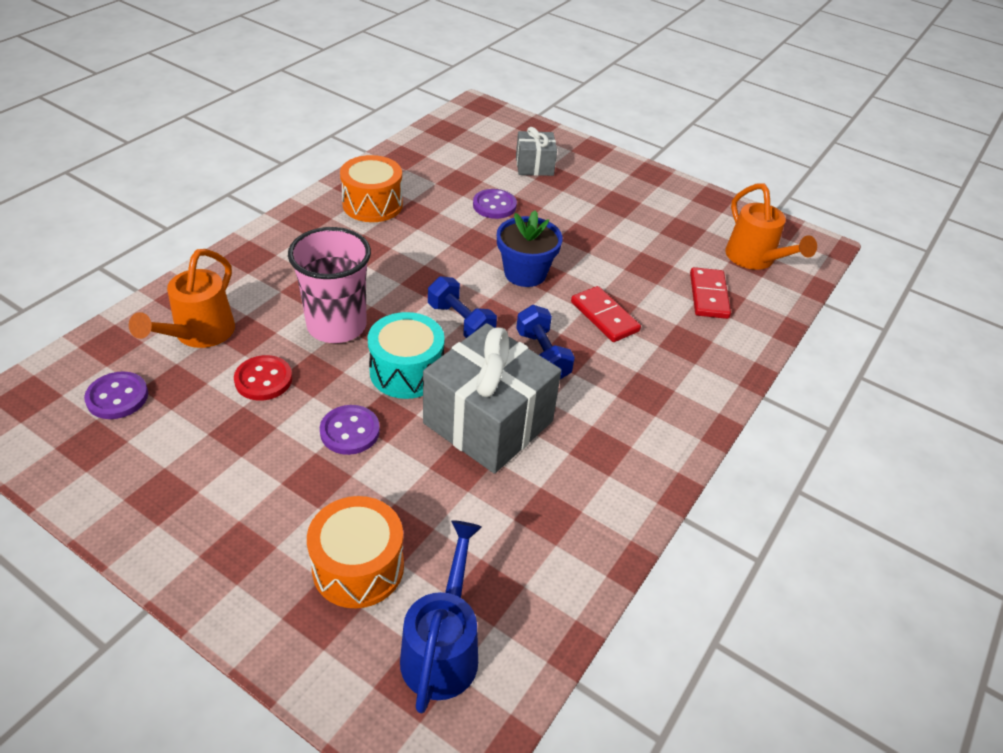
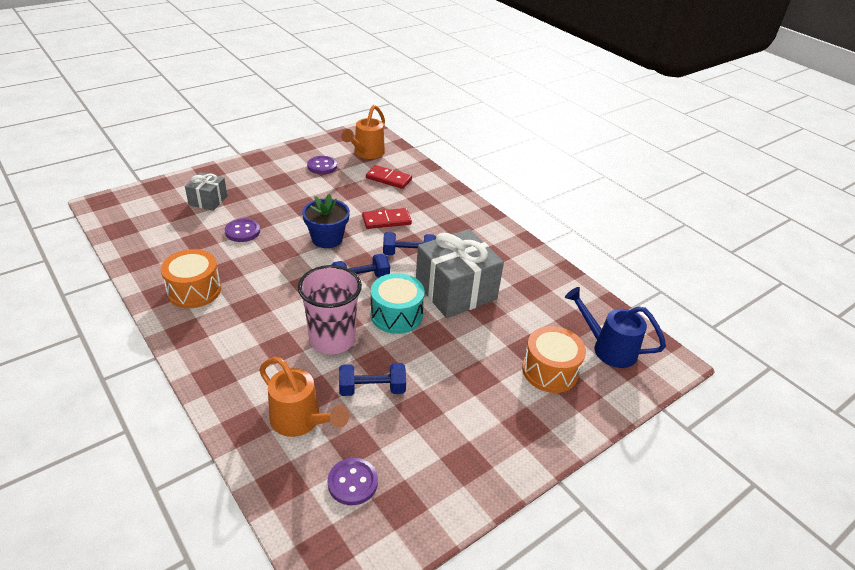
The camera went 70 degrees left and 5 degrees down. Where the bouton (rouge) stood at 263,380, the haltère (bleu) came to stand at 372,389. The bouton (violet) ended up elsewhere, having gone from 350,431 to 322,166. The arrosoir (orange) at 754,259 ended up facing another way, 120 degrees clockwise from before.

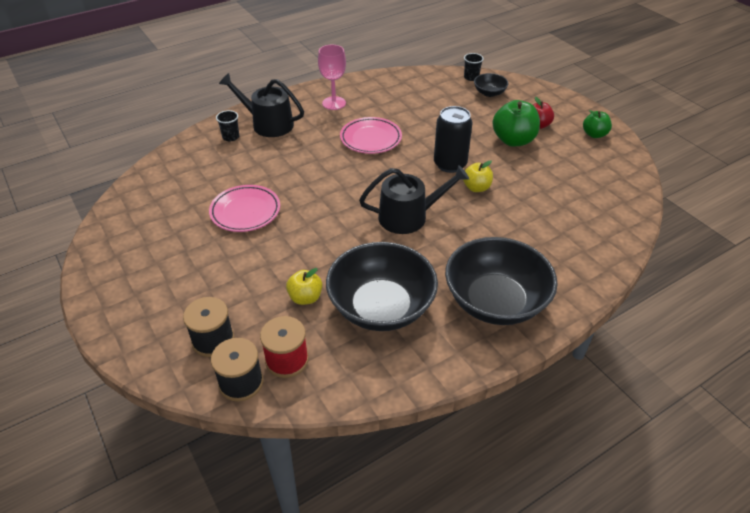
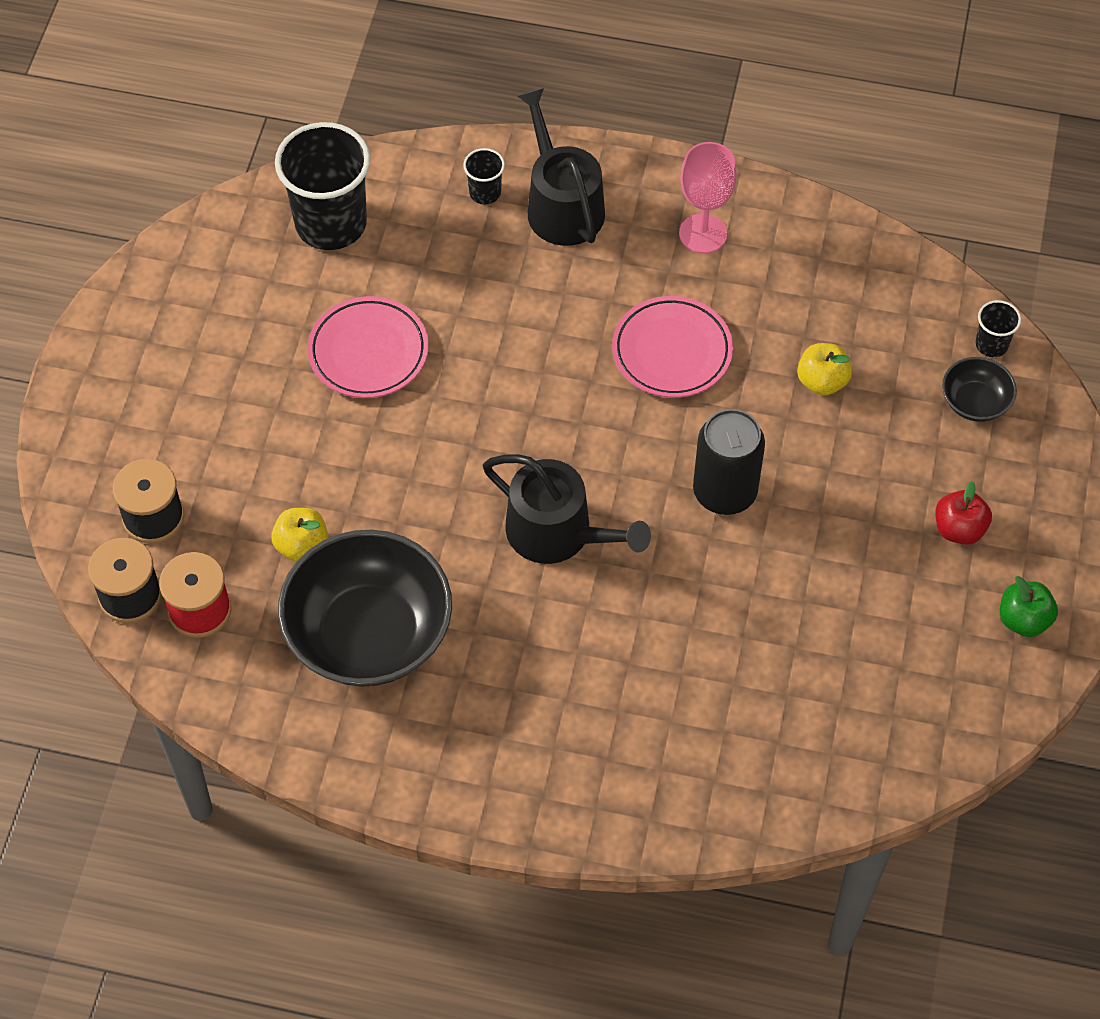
The camera went 45 degrees right and 15 degrees up. The second view lost the bol (noir) at 495,301. The pomme (jaune) ended up elsewhere, having gone from 476,188 to 822,381. The second view lost the pomme (vert) at 513,140. The second view gained the gobelet (noir) at 331,223.

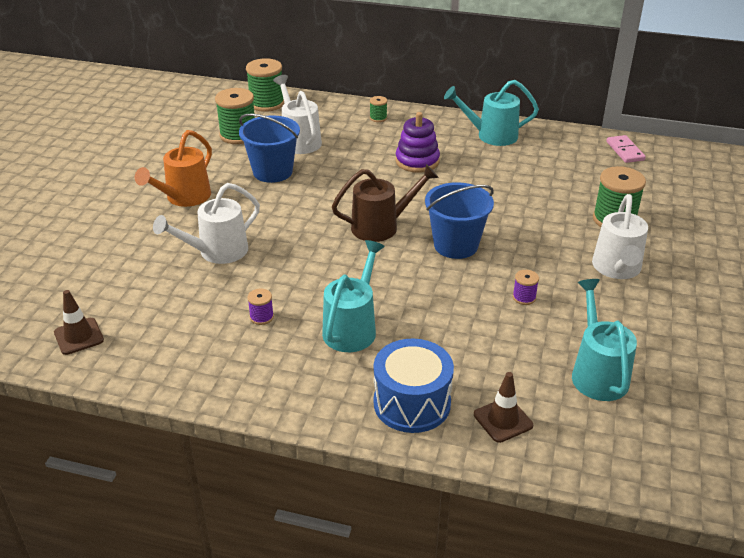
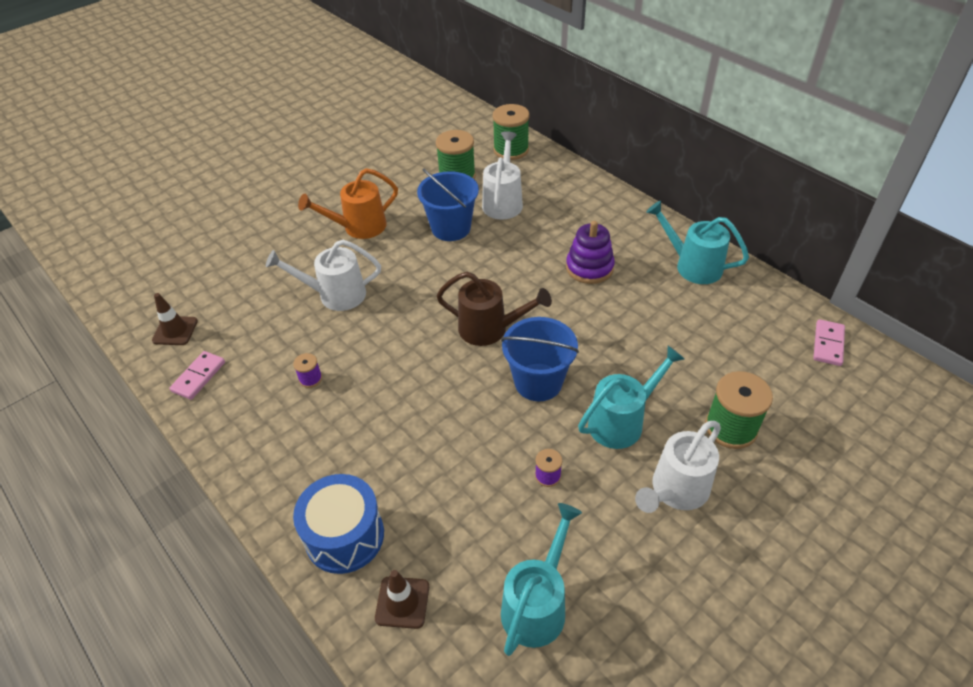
The camera went 35 degrees right and 10 degrees up. The arrosoir (turquoise) ended up elsewhere, having gone from 352,327 to 622,421. The second view lost the bobine (vert) at 378,118. The second view gained the domino (rose) at 199,377.

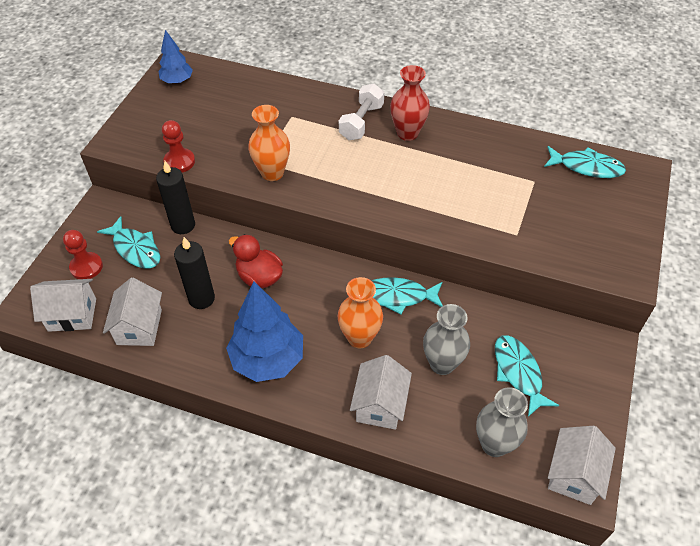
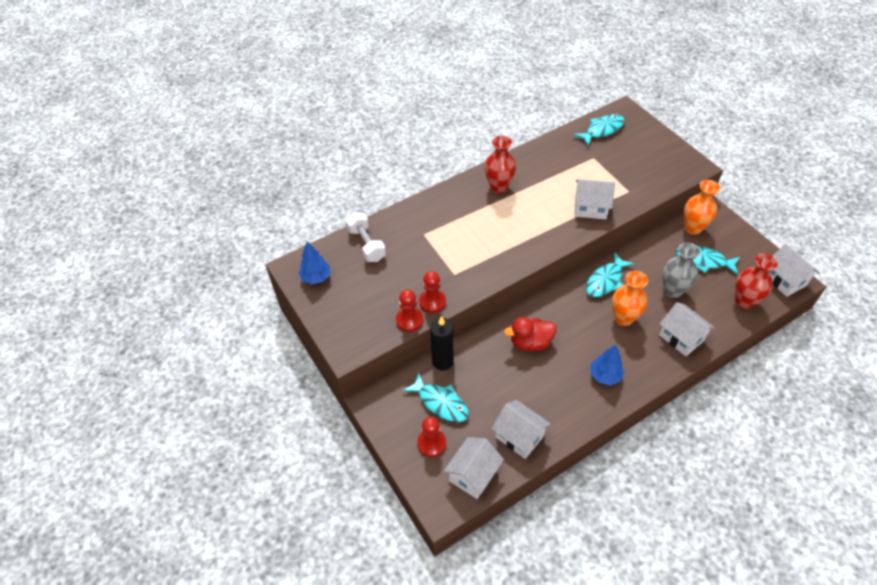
The camera went 50 degrees left and 0 degrees up. The poisson (turquoise) at 135,249 ended up facing another way, 45 degrees clockwise from before. The second view lost the bougie (noir) at 201,298. The size of the arbre (bleu) at 268,359 changed by a factor of 0.56. The vase (orange) ended up elsewhere, having gone from 272,173 to 693,228. The haltère (blanc) ended up elsewhere, having gone from 361,122 to 366,244. What was the vase (gris) at 494,444 turned into the vase (rouge) at 744,301. The second view gained the pion (rouge) at 432,302. The second view gained the maison (blanc) at 590,208.

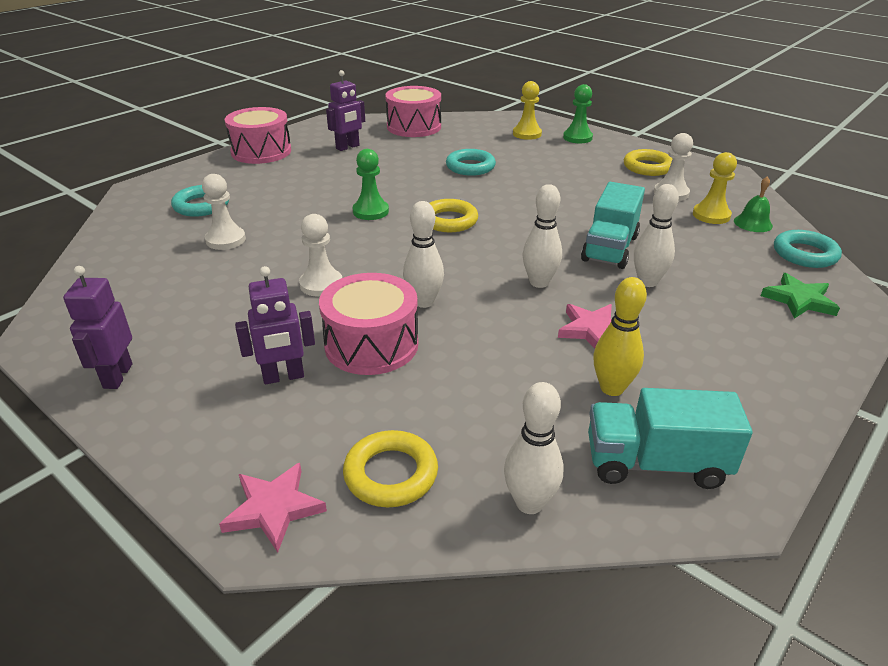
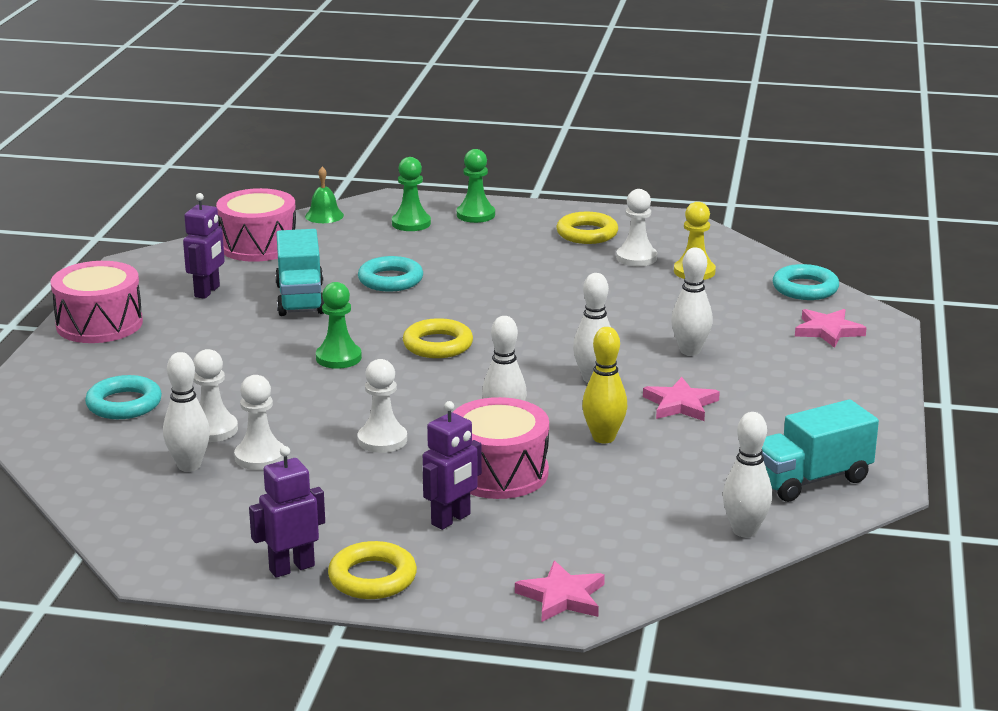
The camera went 30 degrees left and 10 degrees down. The robot (violet) at 117,376 ended up facing another way, 90 degrees clockwise from before. The anneau (jaune) ended up elsewhere, having gone from 391,474 to 372,578. What was the pion (jaune) at 527,134 turned into the pion (vert) at 411,223. The camion (turquoise) ended up elsewhere, having gone from 610,248 to 300,299. The quille (jaune) ended up elsewhere, having gone from 612,388 to 603,438. The cloche (vert) ended up elsewhere, having gone from 753,223 to 324,215. What was the étoile (vert) at 799,300 turned into the étoile (rose) at 828,331. The second view gained the quille (blanc) at 189,466. The second view gained the pion (blanc) at 260,457.

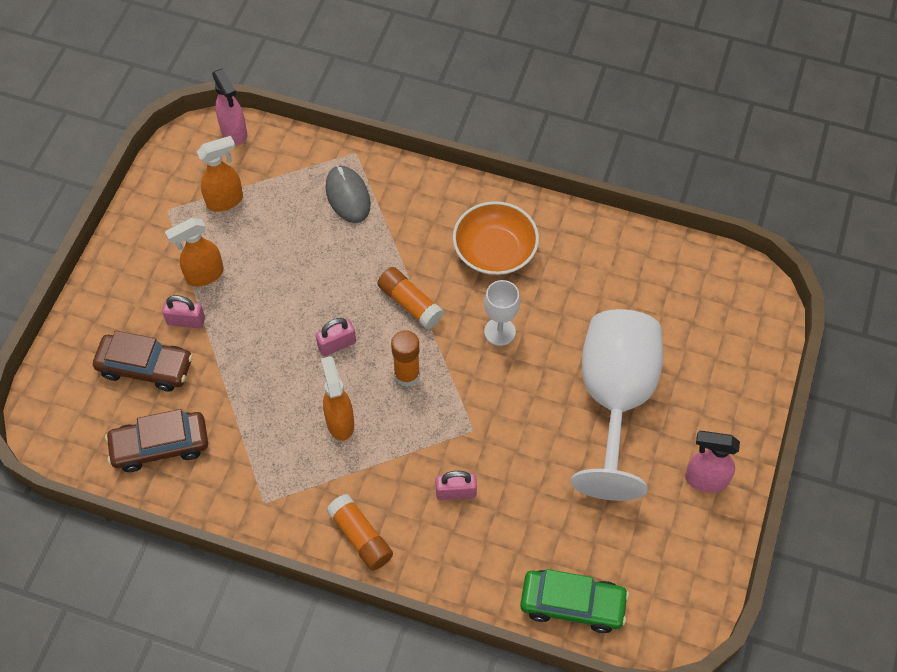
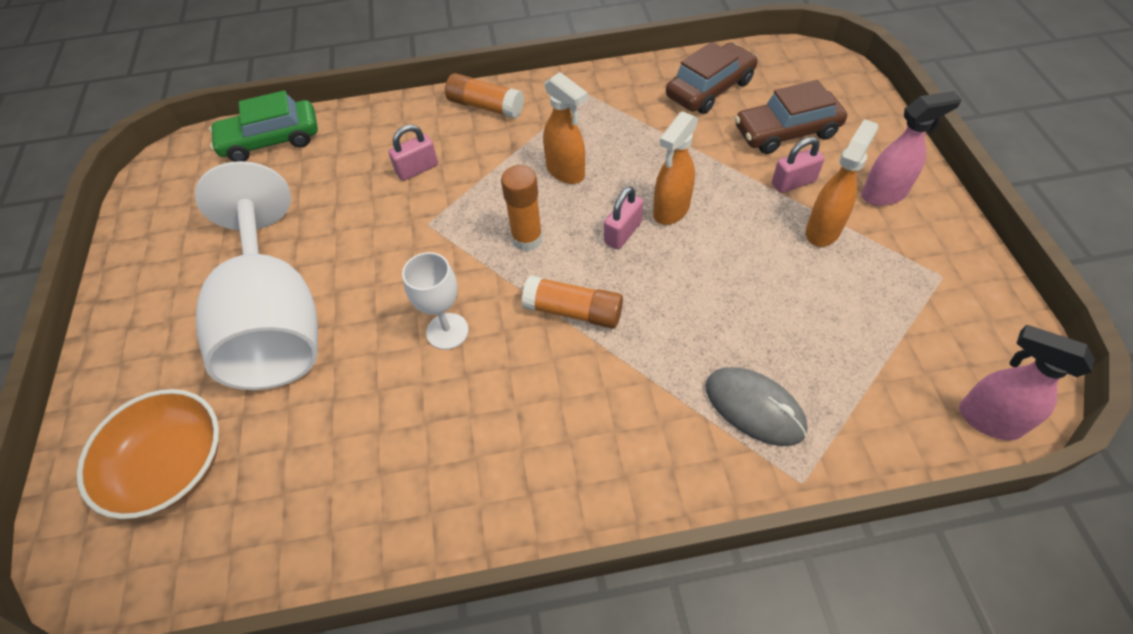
The camera went 155 degrees right and 5 degrees down. The vaporisateur (orange) ended up elsewhere, having gone from 225,201 to 670,211. The bol (orange) ended up elsewhere, having gone from 495,251 to 171,465. The vaporisateur (rose) ended up elsewhere, having gone from 705,480 to 884,194.

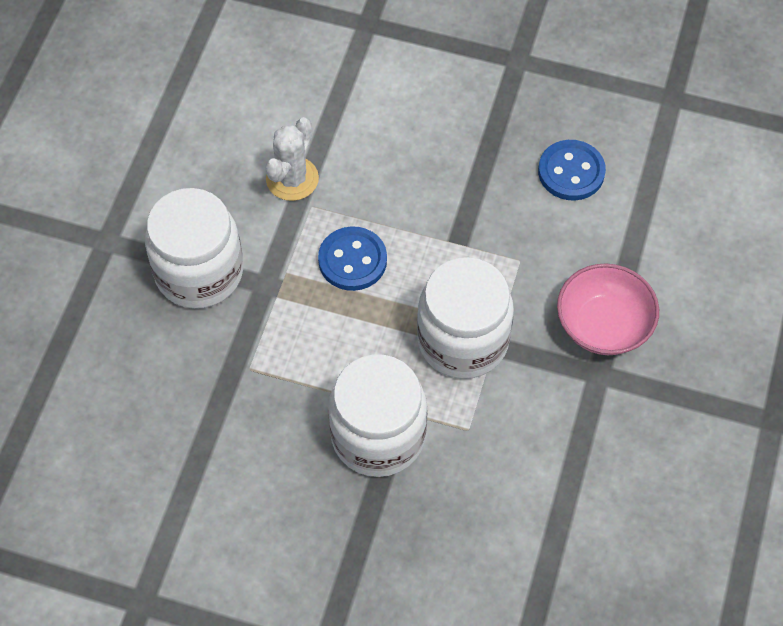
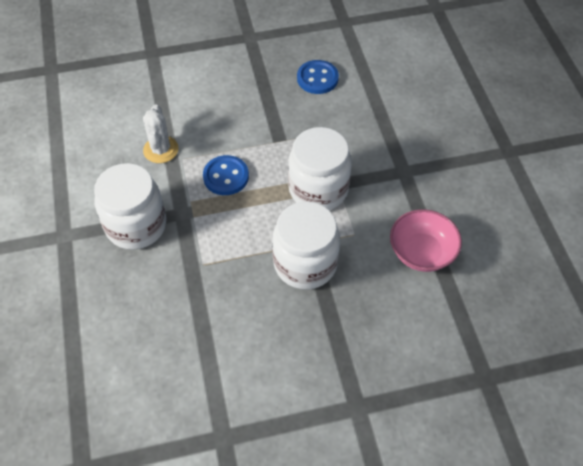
The camera went 30 degrees left and 5 degrees down. The bol (rose) ended up elsewhere, having gone from 603,325 to 421,252.

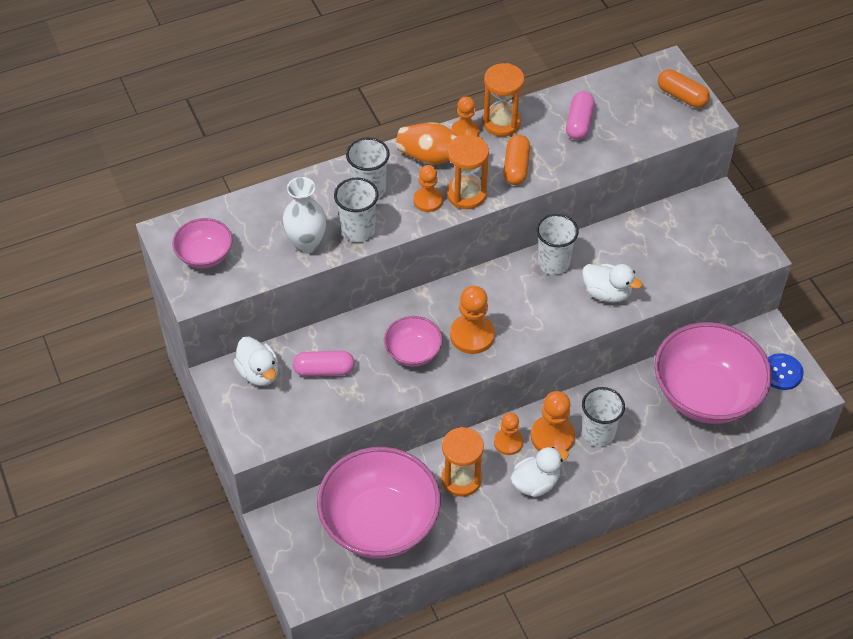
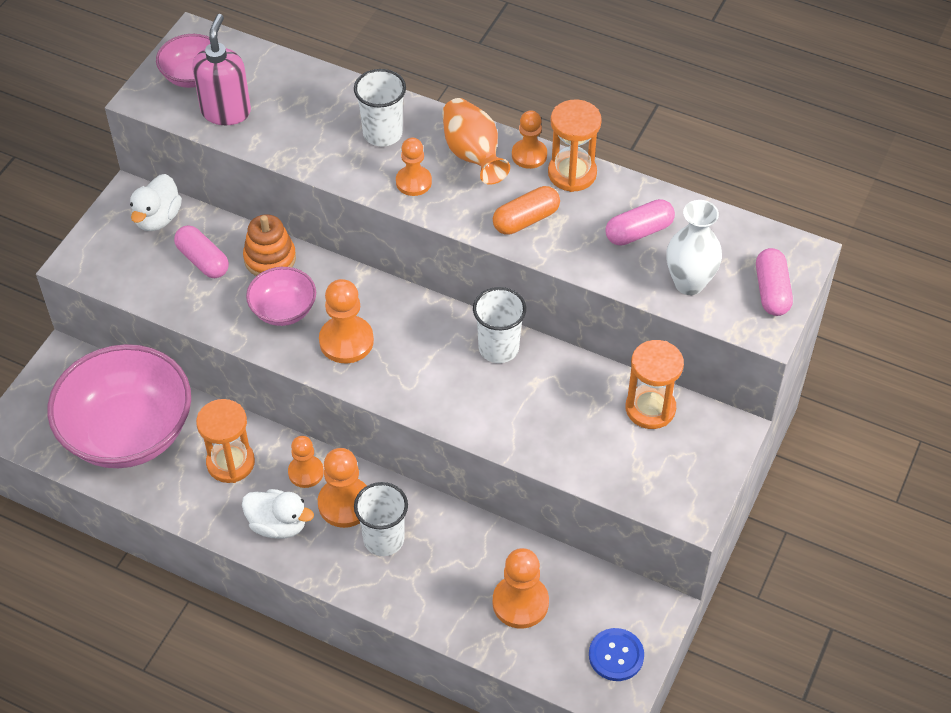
The camera went 50 degrees right and 0 degrees up. The vase (blanc) ended up elsewhere, having gone from 306,244 to 689,283. The second view lost the gobelet (blanc) at 358,230. The sablier (orange) ended up elsewhere, having gone from 466,194 to 650,408. The second view lost the canard (blanc) at 606,293. Where the bol (rose) stood at 706,394, the pion (orange) came to stand at 520,603. What was the gélule (orange) at 682,96 turned into the gélule (rose) at 771,291. The second view gained the distributeur de savon (rose) at 226,111. The second view gained the jouet à empiler (orange) at 270,258.

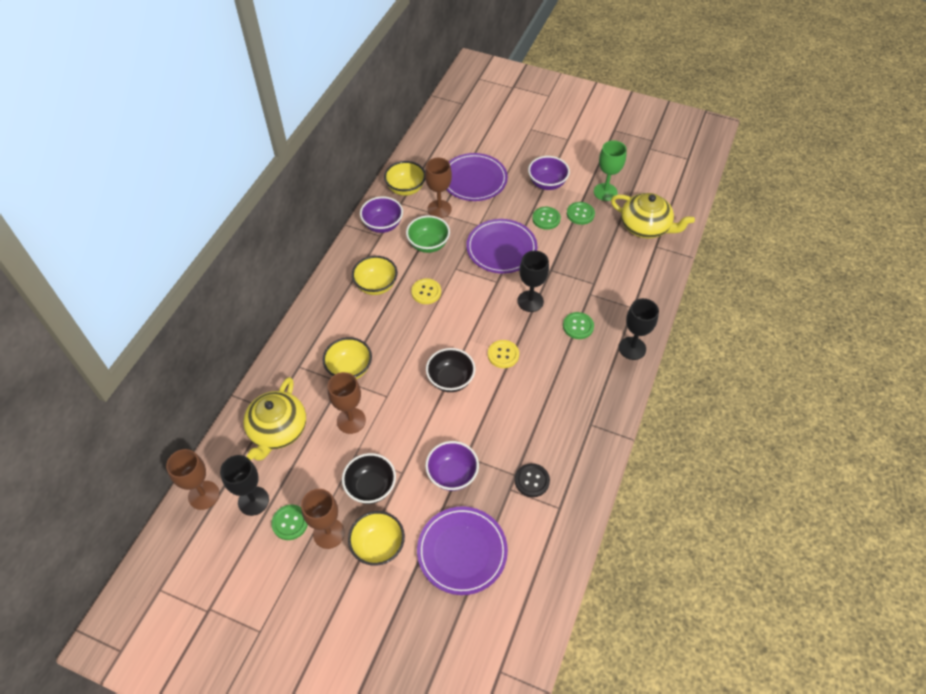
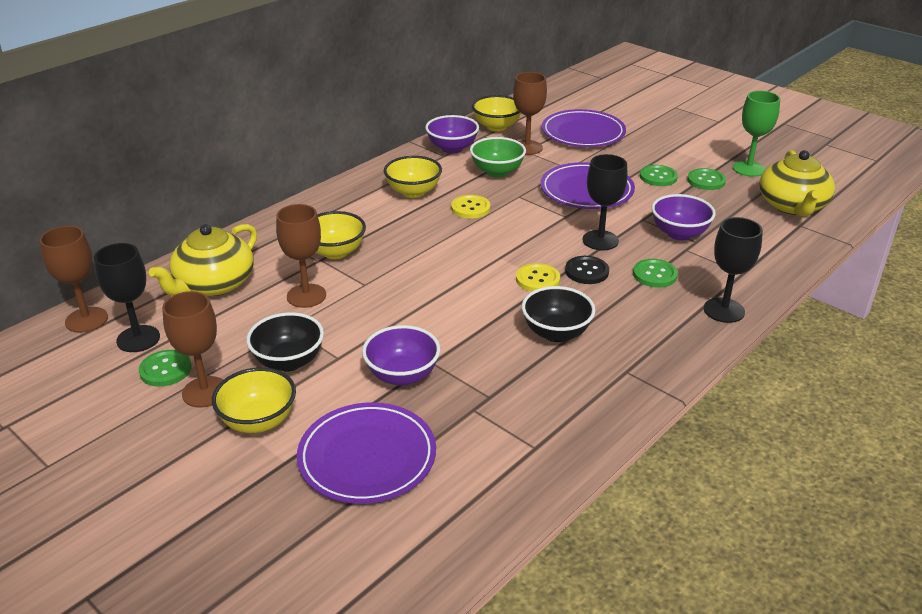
The camera went 20 degrees right and 20 degrees down. The bol (noir) ended up elsewhere, having gone from 450,380 to 556,333. The bouton (noir) ended up elsewhere, having gone from 532,481 to 586,271. The bol (violet) ended up elsewhere, having gone from 547,183 to 679,233. The théière (jaune) at 645,227 ended up facing another way, 45 degrees clockwise from before.

